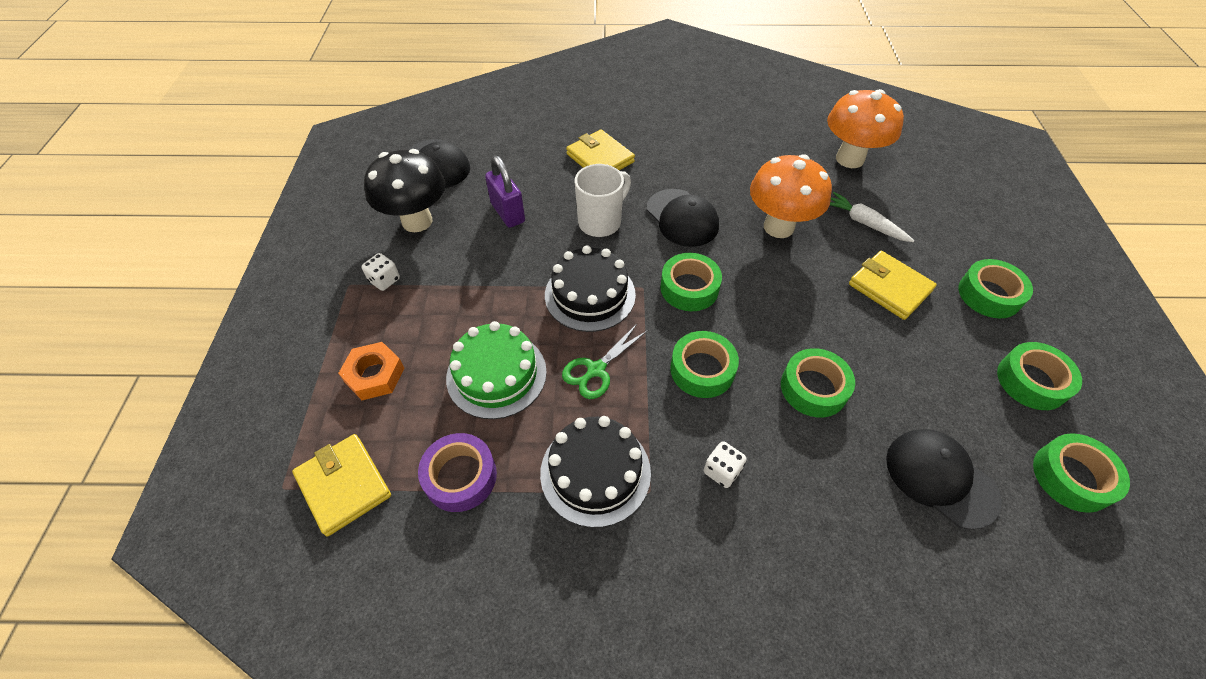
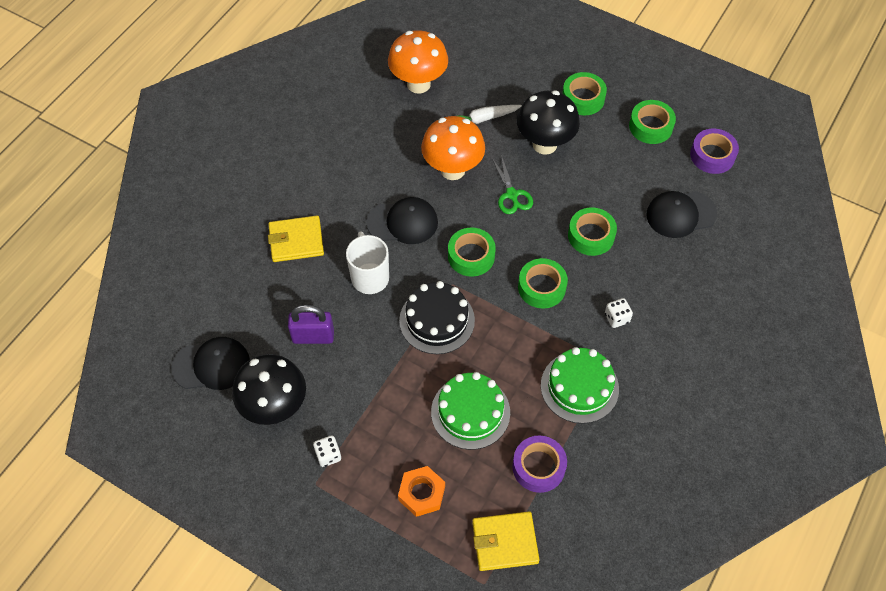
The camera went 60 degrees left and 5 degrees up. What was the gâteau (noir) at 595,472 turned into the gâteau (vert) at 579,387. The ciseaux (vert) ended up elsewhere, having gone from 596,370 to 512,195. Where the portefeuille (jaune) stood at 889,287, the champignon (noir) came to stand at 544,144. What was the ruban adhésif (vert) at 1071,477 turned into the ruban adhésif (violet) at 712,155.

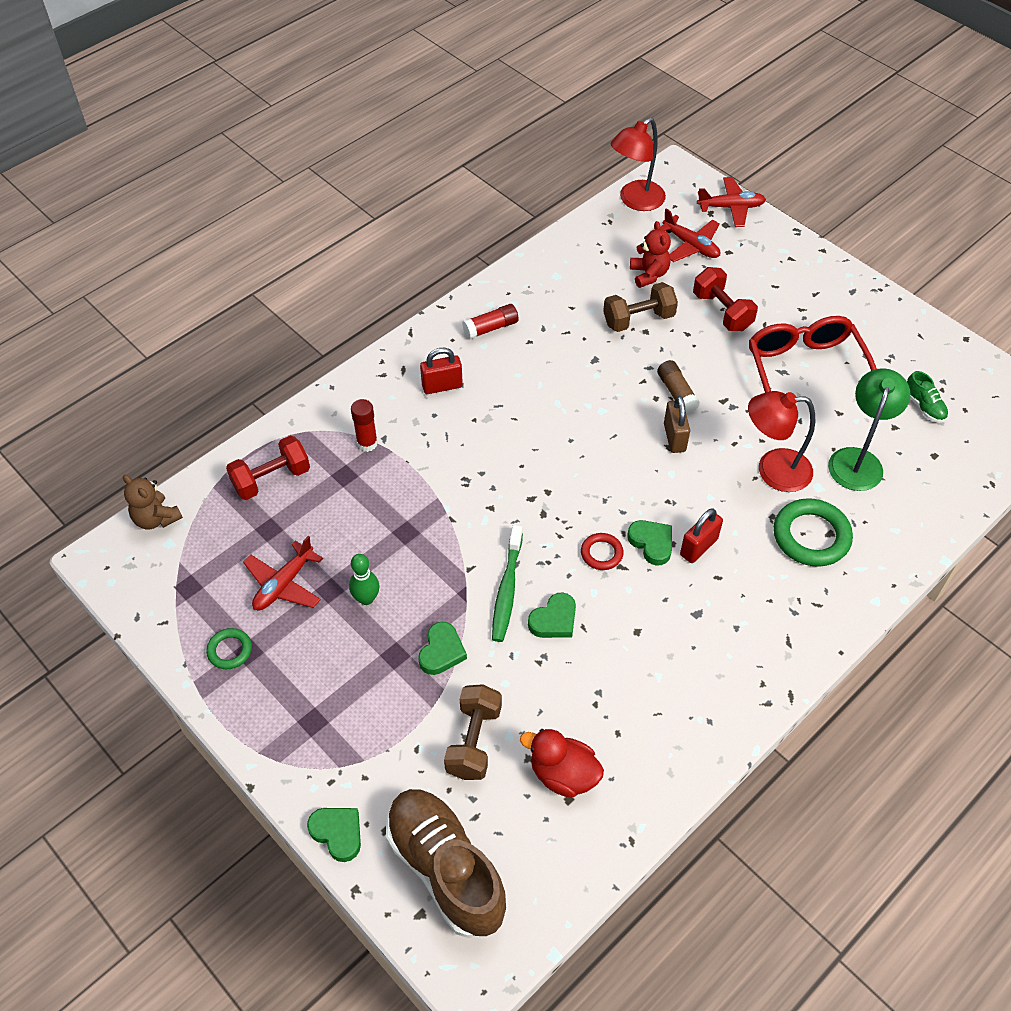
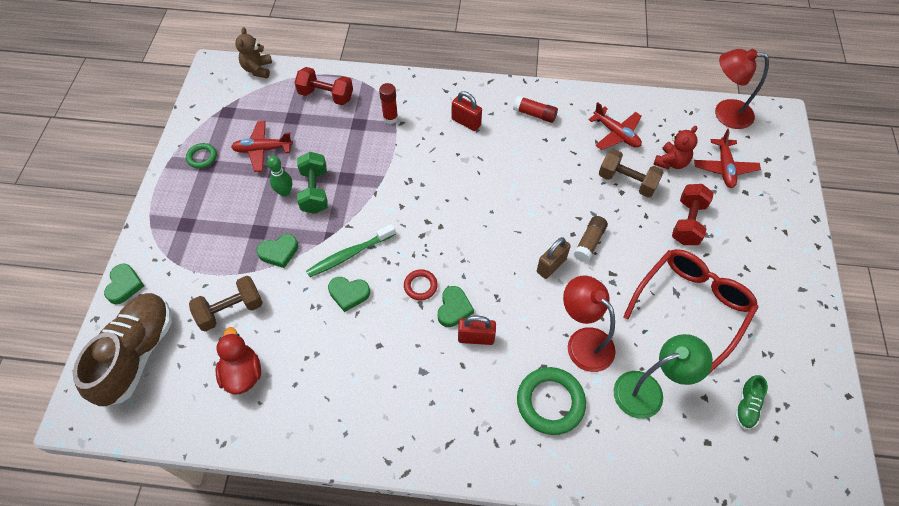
The camera went 50 degrees right and 5 degrees up. The avion (rouge) ended up elsewhere, having gone from 731,207 to 616,134. The second view gained the haltère (vert) at 314,191.

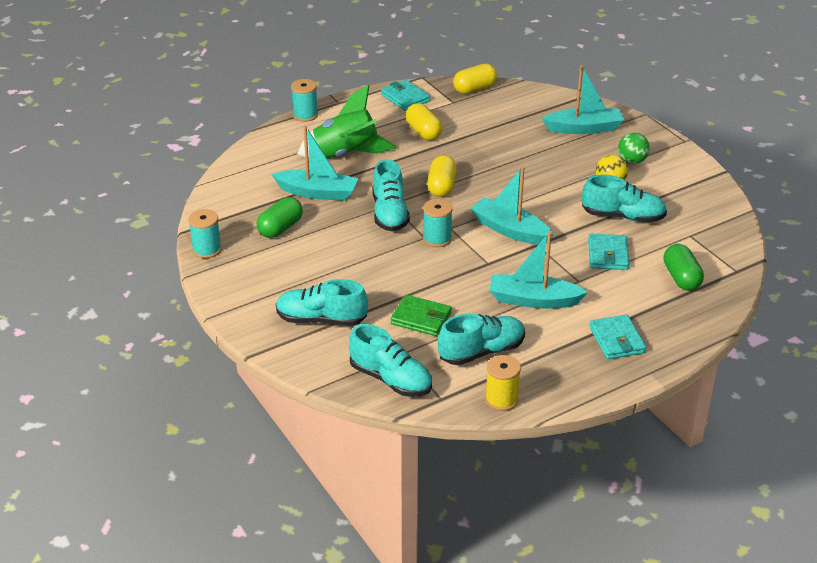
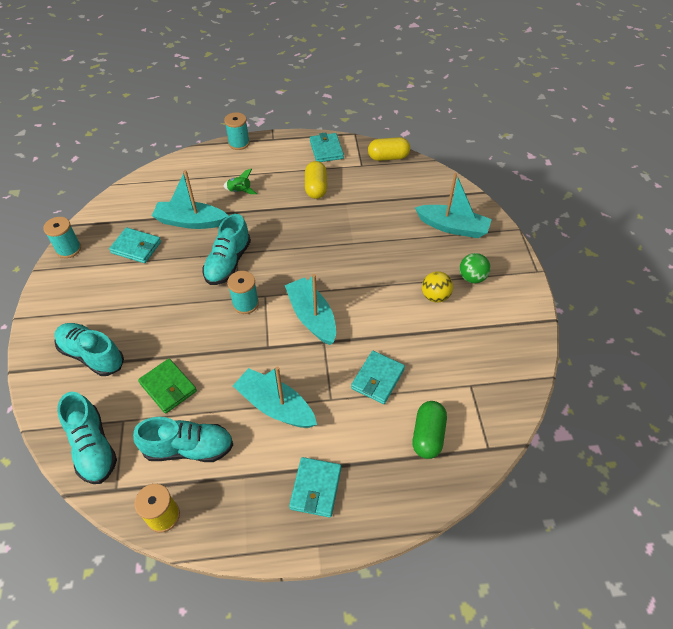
The camera went 25 degrees right and 15 degrees up. Where the gélule (vert) stood at 280,228, the portefeuille (turquoise) came to stand at 136,247. The bateau (turquoise) at 317,193 ended up facing another way, 150 degrees clockwise from before. The size of the fusée (vert) at 346,155 changed by a factor of 0.43. The second view lost the gélule (jaune) at 441,186. The second view lost the chaussure (turquoise) at 623,216.

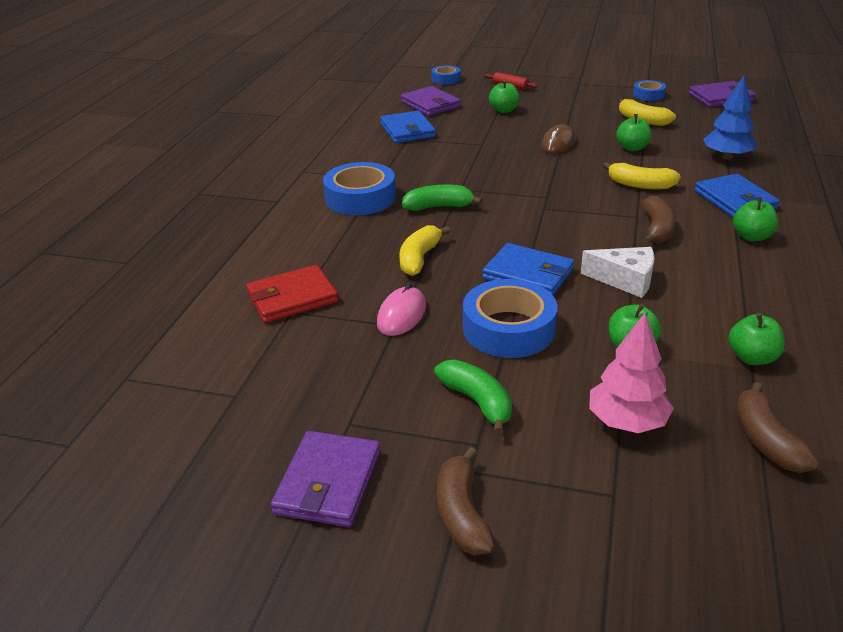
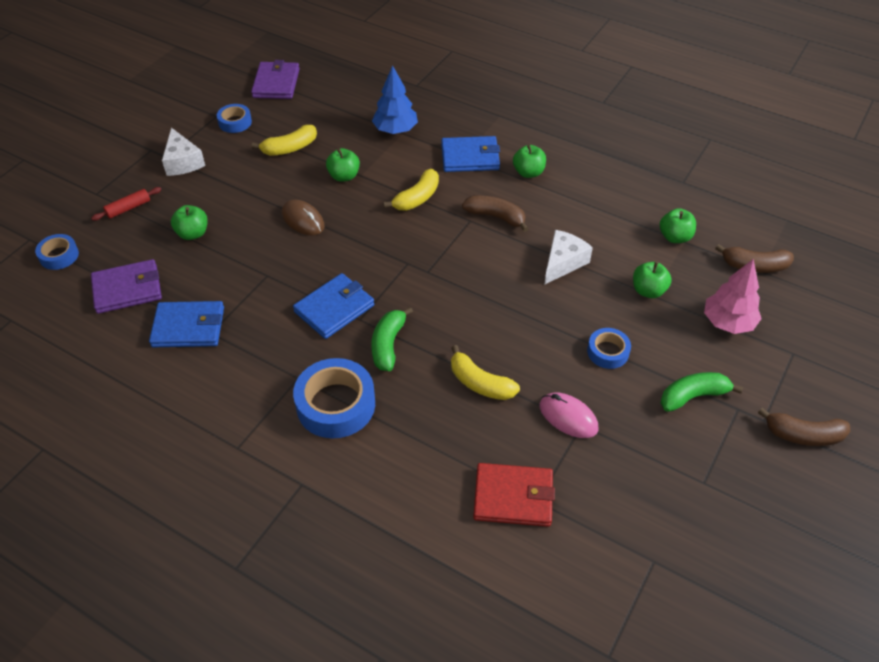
The camera went 75 degrees left and 15 degrees up. The portefeuille (rouge) at 292,298 ended up facing another way, 75 degrees counterclockwise from before. The second view lost the portefeuille (violet) at 328,482. The size of the ruban adhésif (bleu) at 509,329 changed by a factor of 0.55. The portefeuille (bleu) ended up elsewhere, having gone from 528,274 to 334,308. The second view gained the fromage (blanc) at 183,162.

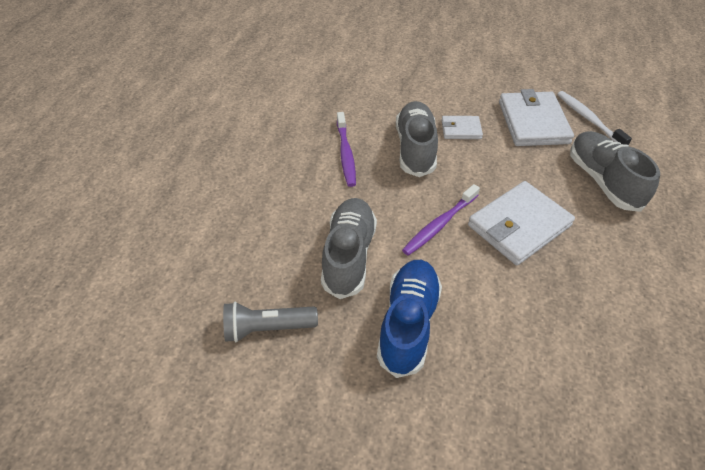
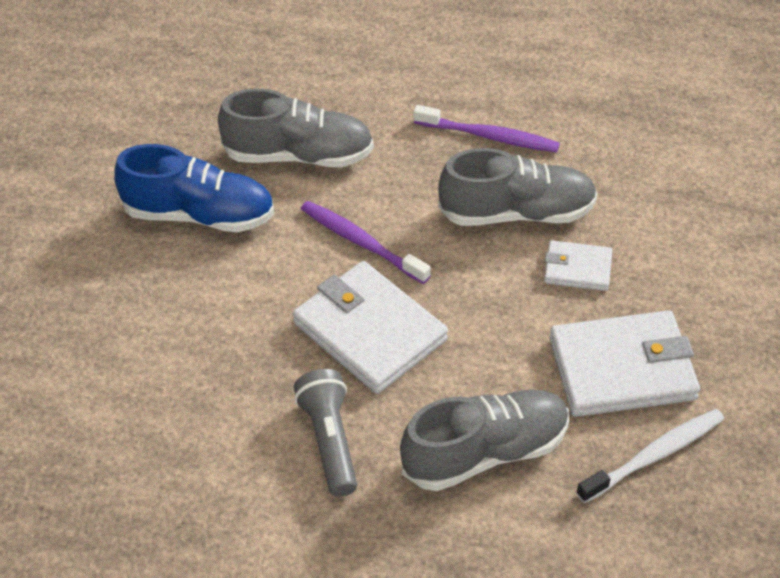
The camera went 85 degrees right and 0 degrees up. The lampe de poche (gris) ended up elsewhere, having gone from 267,328 to 329,440. The brosse à dents (violet) at 346,154 ended up facing another way, 150 degrees counterclockwise from before. The portefeuille (blanc) at 461,129 ended up facing another way, 75 degrees counterclockwise from before.

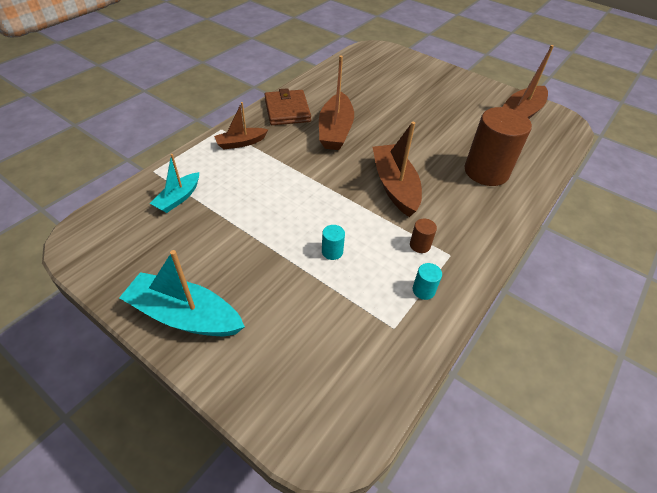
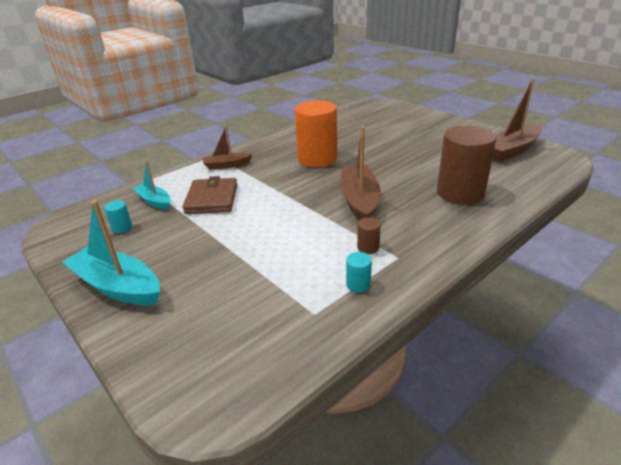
The camera went 15 degrees right and 15 degrees down. The bateau (turquoise) at 178,198 ended up facing another way, 90 degrees clockwise from before. The portefeuille (marron) ended up elsewhere, having gone from 287,110 to 212,199. Where the bateau (marron) stood at 335,130, the cylindre (orange) came to stand at 317,158. The cylindre (turquoise) ended up elsewhere, having gone from 332,251 to 122,228.

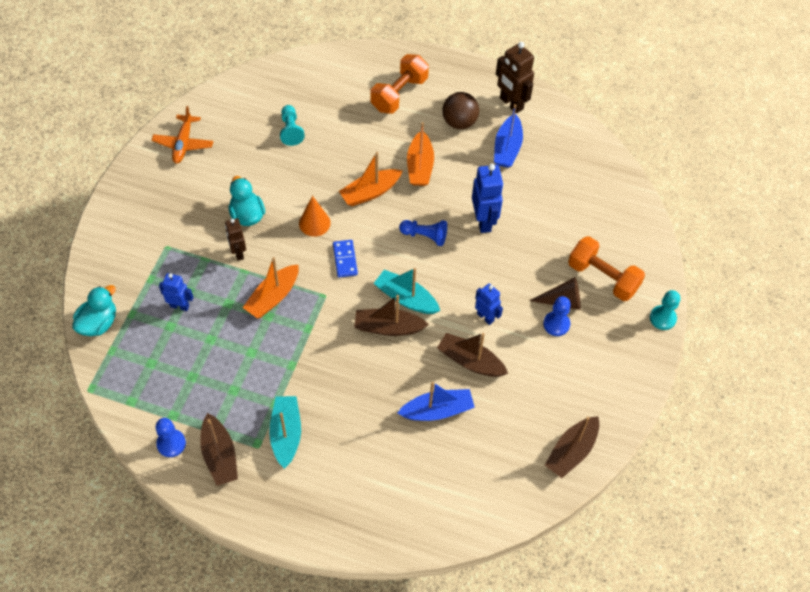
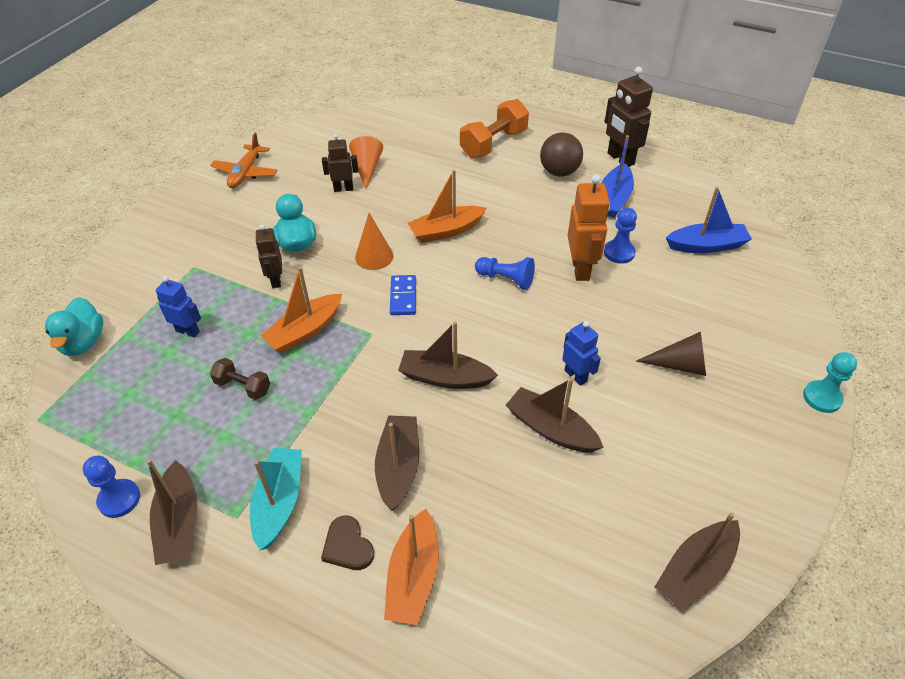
The camera went 10 degrees right and 10 degrees down. The canard (turquoise) at 98,323 ended up facing another way, 135 degrees clockwise from before. Where the pion (turquoise) stood at 291,130, the cône (orange) came to stand at 367,168. The second view lost the bateau (turquoise) at 406,298. The bateau (bleu) ended up elsewhere, having gone from 437,410 to 706,245. The bateau (orange) ended up elsewhere, having gone from 420,166 to 414,577. What was the robot (bleu) at 483,221 turned into the robot (orange) at 581,269. The pion (bleu) ended up elsewhere, having gone from 556,324 to 619,253. The second view lost the haltère (orange) at 602,277. The second view gained the haltère (marron) at 243,386. The second view gained the cœur (marron) at 347,546. The second view gained the robot (marron) at 343,188. The second view gained the bateau (marron) at 398,467.

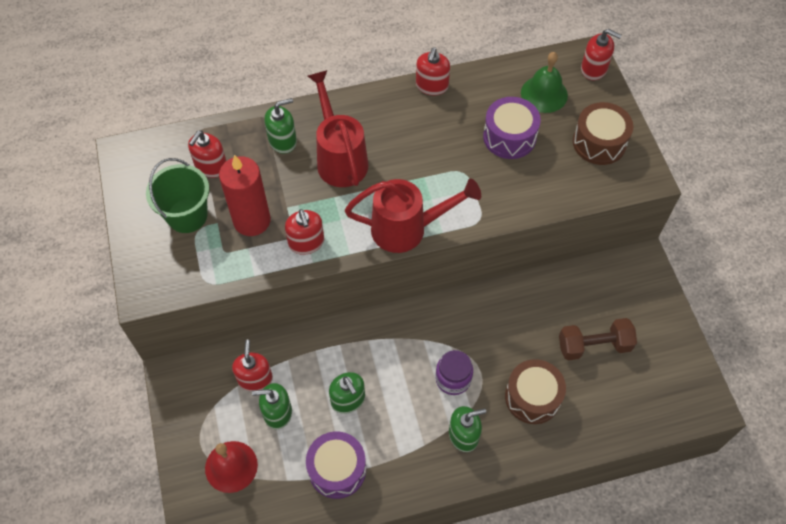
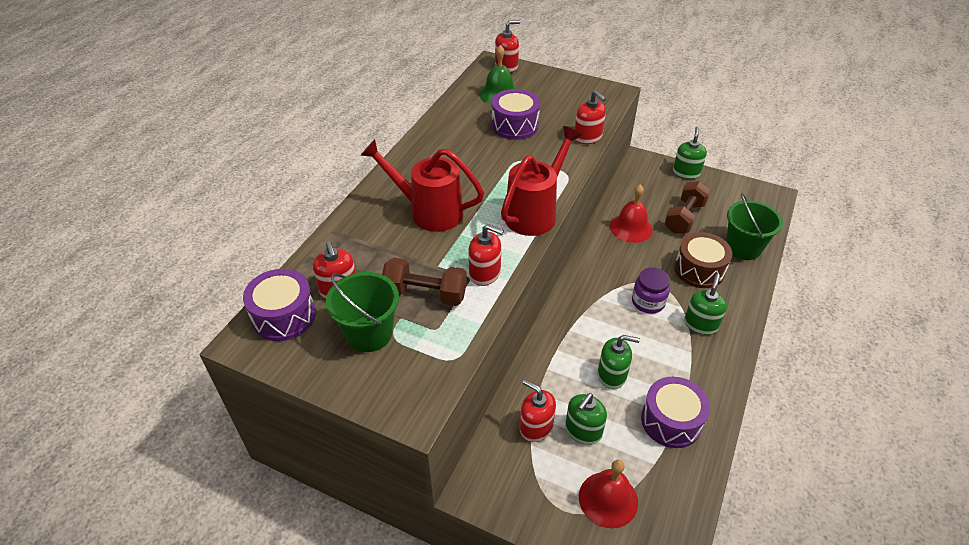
The camera went 50 degrees left and 15 degrees down. Where the bougie (rouge) stood at 252,220, the haltère (marron) came to stand at 425,294. The distributeur de savon (vert) ended up elsewhere, having gone from 283,141 to 686,172. The distributeur de savon (rouge) ended up elsewhere, having gone from 432,86 to 588,137. The second view lost the tambour (marron) at 599,143. The second view gained the tambour (violet) at 284,316. The second view gained the cloche (rouge) at 631,228. The second view gained the seau (vert) at 743,248.

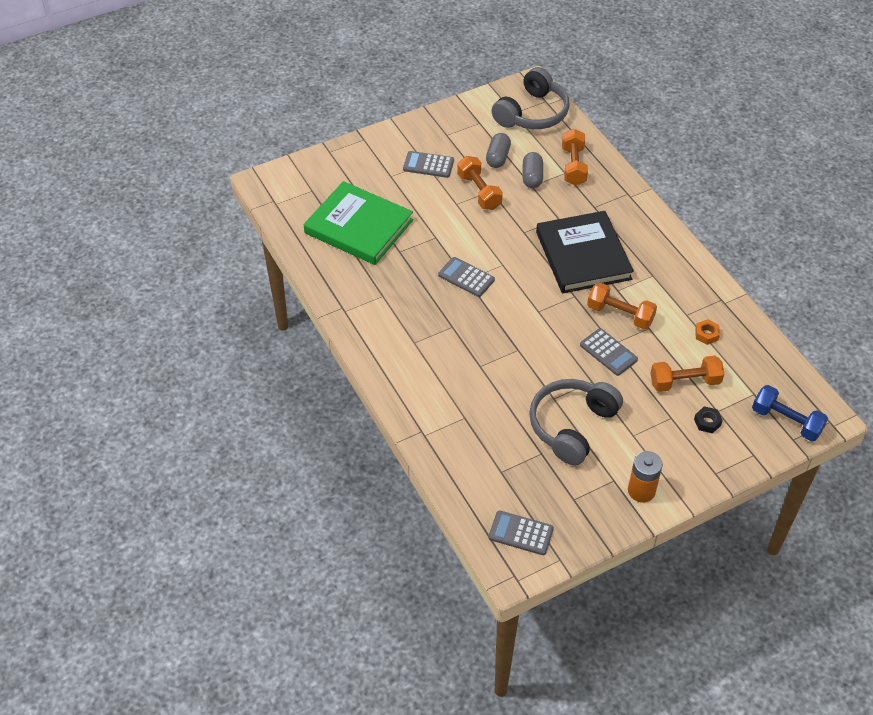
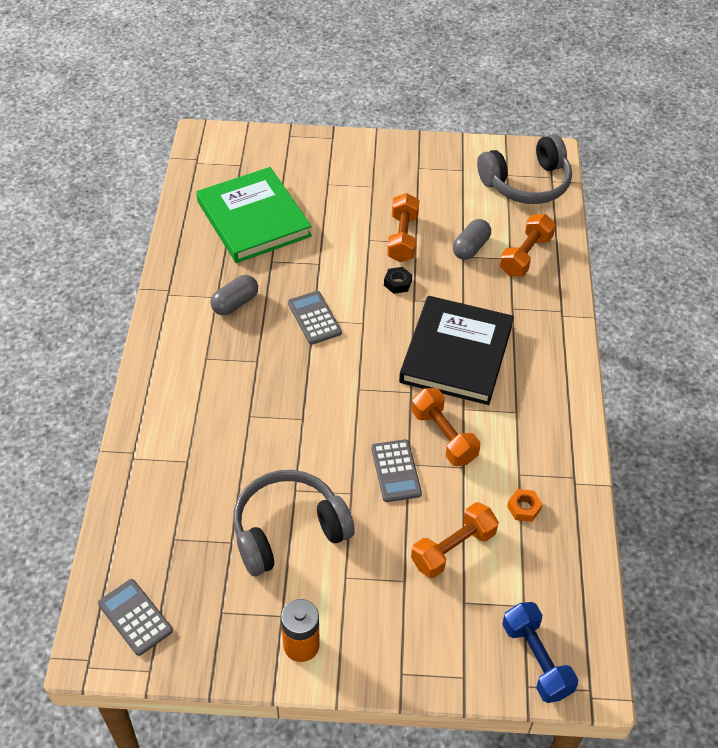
The camera went 30 degrees right and 0 degrees up. The second view lost the calculatrice (gris) at 428,165. The gélule (gris) ended up elsewhere, having gone from 498,157 to 235,303. The haltère (orange) at 684,382 ended up facing another way, 60 degrees counterclockwise from before. The écrou (noir) ended up elsewhere, having gone from 707,422 to 397,283.

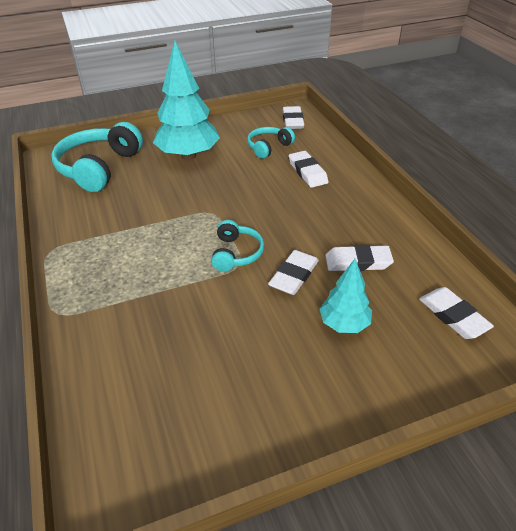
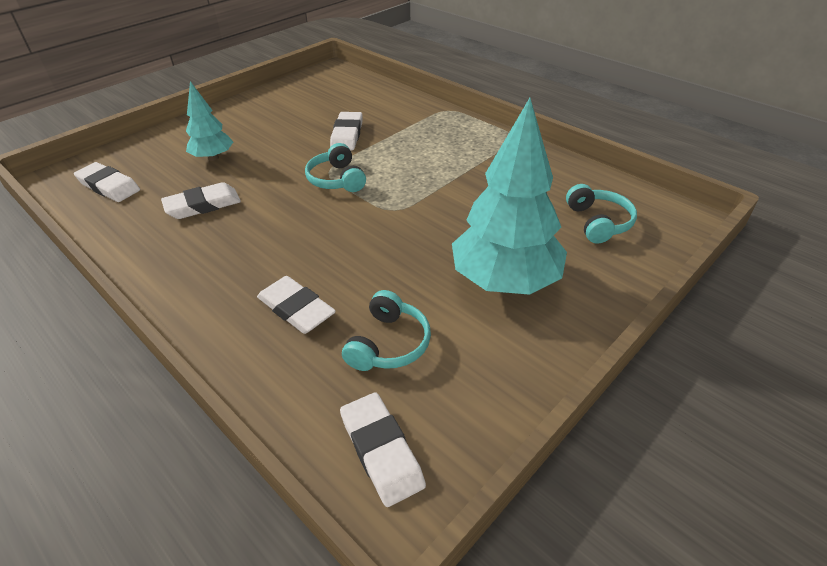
The camera went 155 degrees right and 0 degrees up. The size of the casque audio (turquoise) at 99,168 changed by a factor of 0.55. The gomme (blanc) ended up elsewhere, having gone from 294,275 to 347,135.

